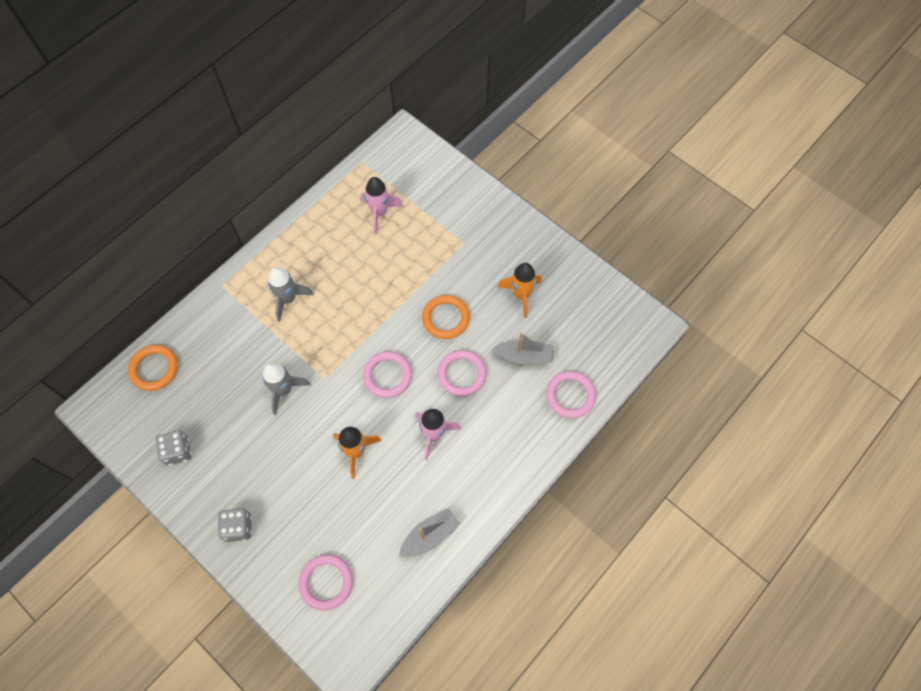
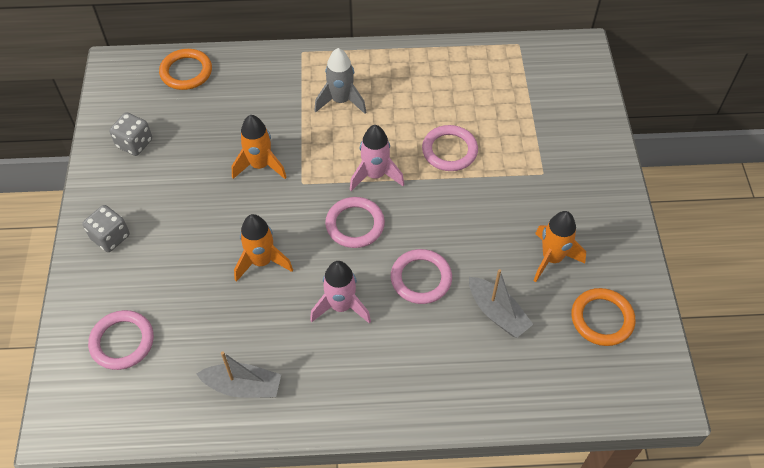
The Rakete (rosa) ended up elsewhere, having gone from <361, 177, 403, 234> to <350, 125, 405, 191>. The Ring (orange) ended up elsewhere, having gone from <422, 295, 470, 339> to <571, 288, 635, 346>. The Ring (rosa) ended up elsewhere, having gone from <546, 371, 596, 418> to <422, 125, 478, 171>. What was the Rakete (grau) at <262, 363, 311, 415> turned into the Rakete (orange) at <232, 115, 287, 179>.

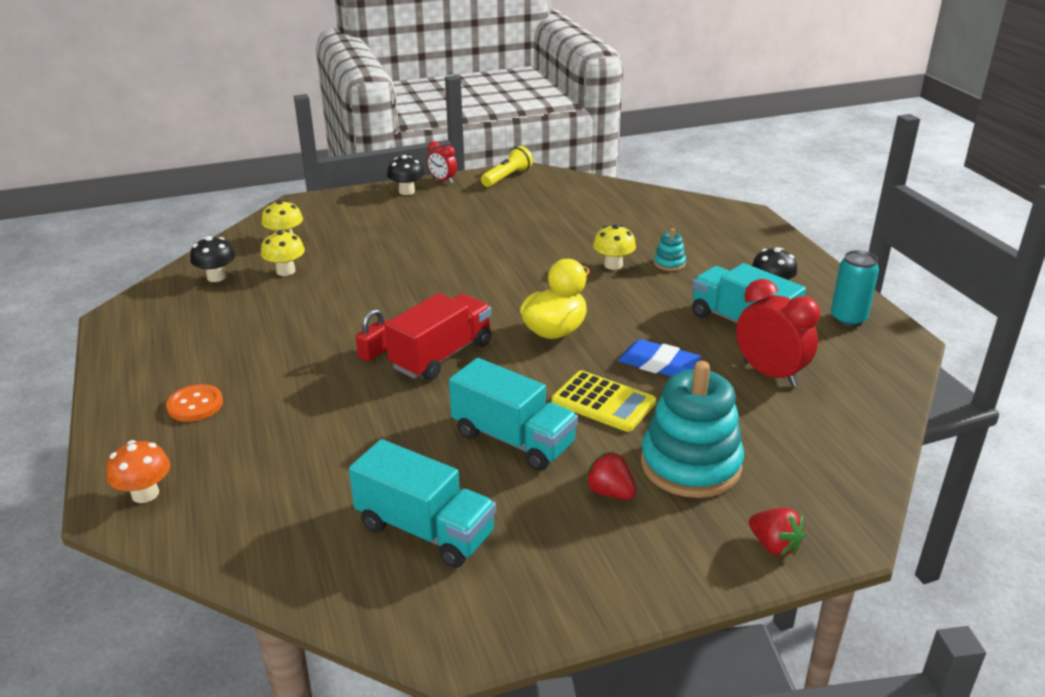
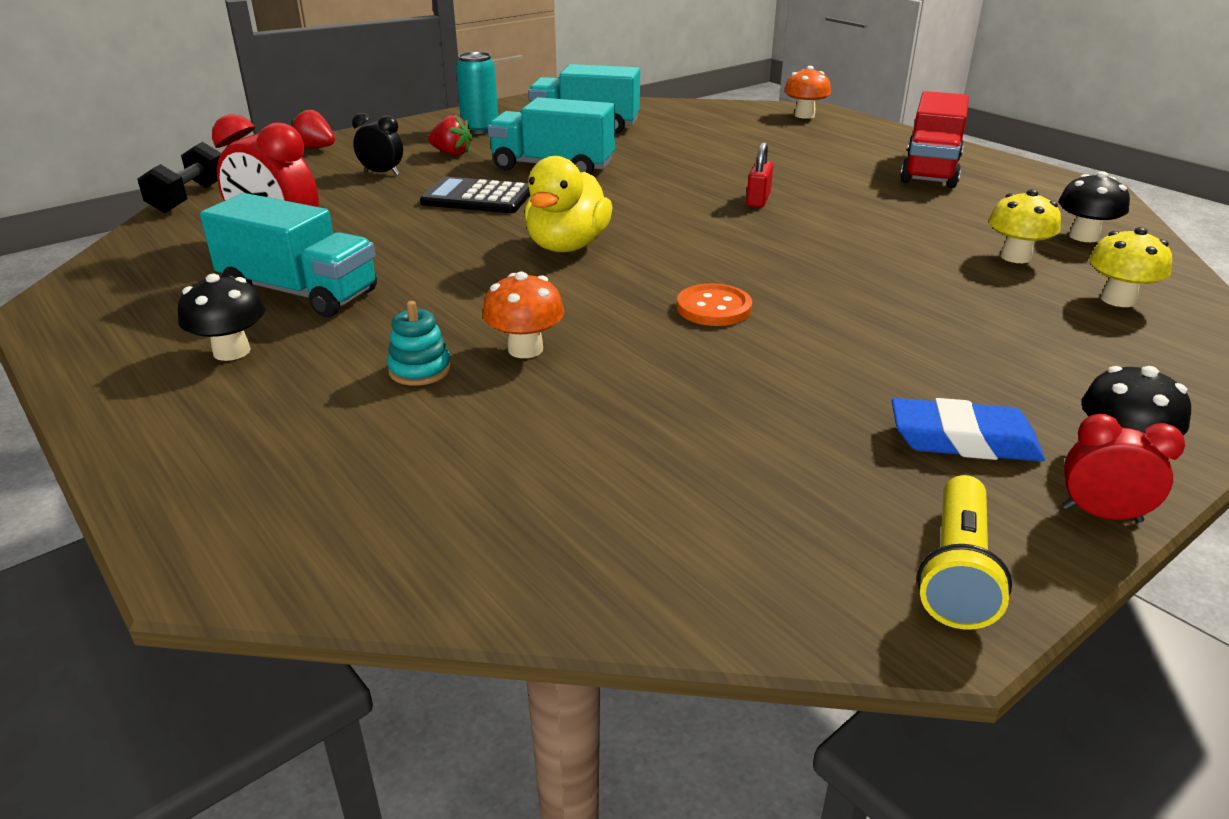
The second view gained the Hantel (schwarz) at <138, 142, 221, 213>. The Knopf (orange) ended up elsewhere, having gone from <166, 384, 223, 422> to <677, 284, 752, 326>. The Lastwagen (rot) ended up elsewhere, having gone from <385, 293, 491, 380> to <900, 91, 969, 188>. The Radiergummi (blau) ended up elsewhere, having gone from <618, 339, 701, 377> to <892, 398, 1045, 462>. The Dose (türkis) ended up elsewhere, having gone from <831, 250, 879, 327> to <456, 52, 498, 134>. Where the Stapelspielzeug (türkis) stood at <641, 361, 744, 498>, the Wecker (schwarz) came to stand at <352, 113, 403, 175>. What was the Taschenrechner (gelb) at <552, 370, 656, 432> turned into the Taschenrechner (schwarz) at <420, 177, 530, 213>. What was the Pilz (gelb) at <593, 224, 636, 270> turned into the Pilz (orange) at <482, 272, 564, 358>.

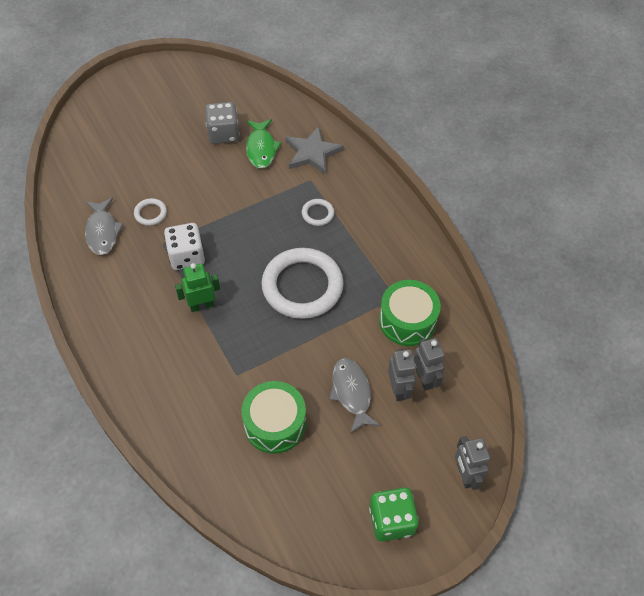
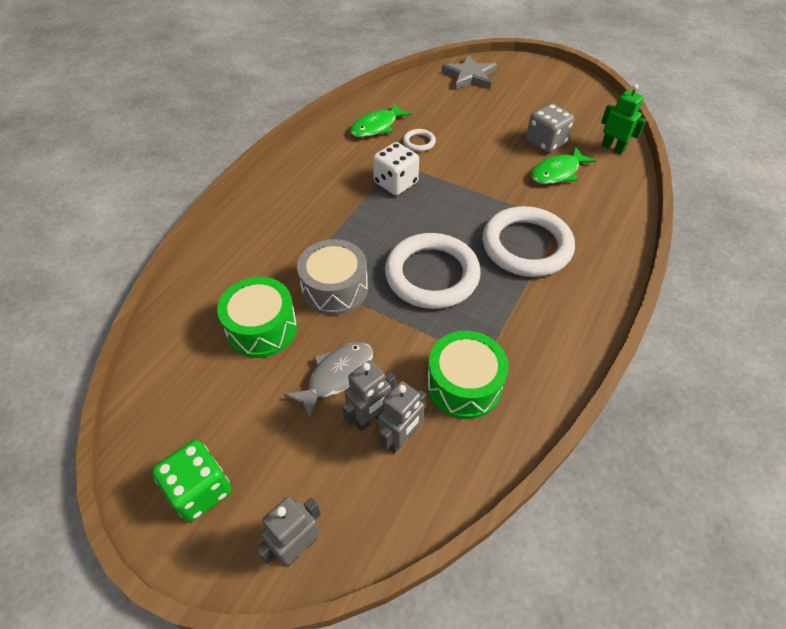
The second view gained the Trommel (grau) at <297, 239, 368, 315>. The Roboter (grün) ended up elsewhere, having gone from <175, 263, 220, 312> to <601, 84, 646, 154>. The Stern (grau) ended up elsewhere, having gone from <285, 126, 344, 175> to <442, 54, 497, 89>. What was the Fisch (grau) at <85, 198, 124, 255> turned into the Fisch (grün) at <350, 103, 412, 137>. The size of the Ring (weiß) at <302, 199, 334, 226> changed by a factor of 2.34.

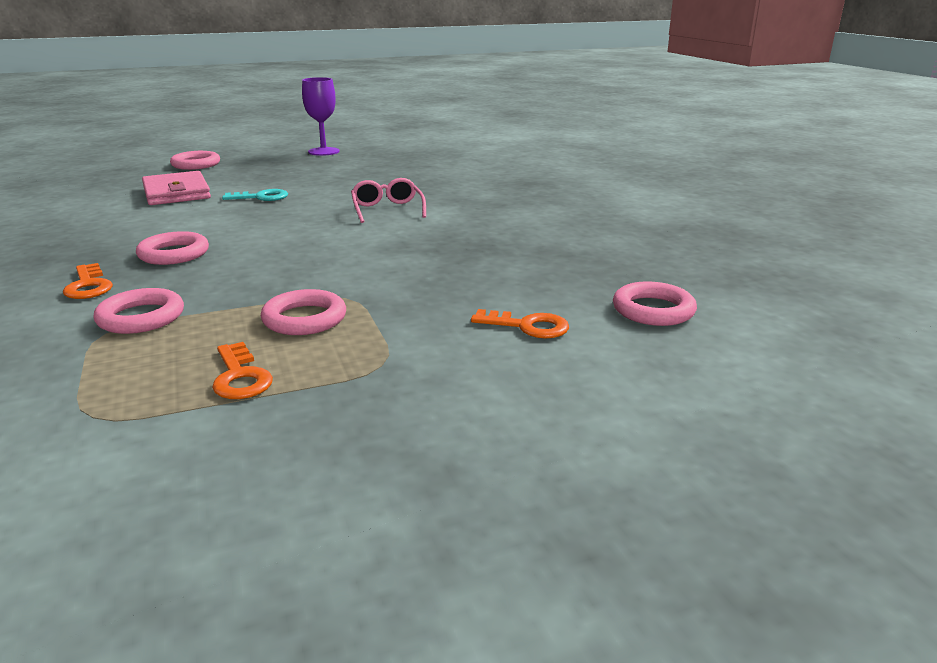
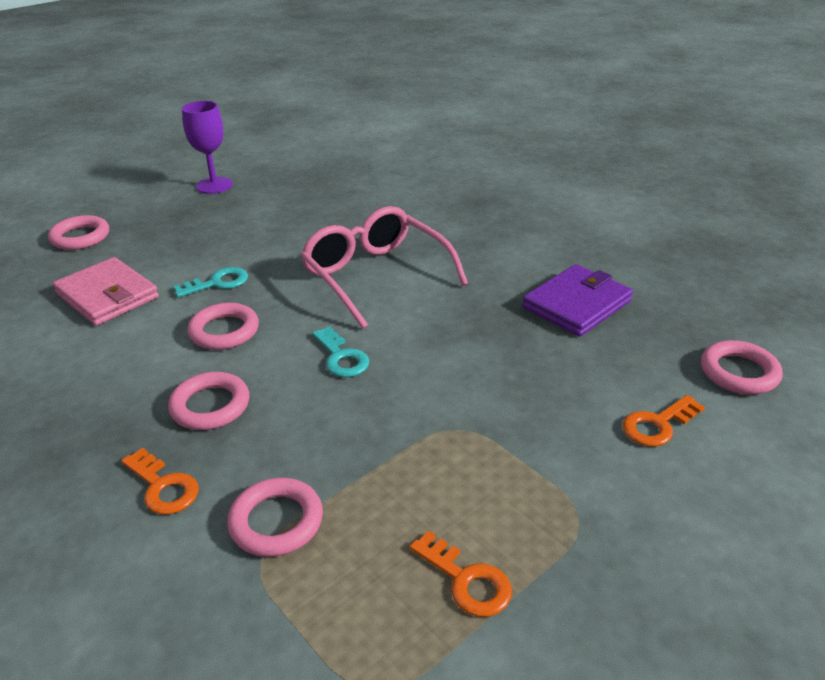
The second view gained the Schlüssel (türkis) at <312, 327, 369, 377>. The second view gained the Geldbörse (lila) at <522, 264, 633, 337>. The Ring (rosa) ended up elsewhere, having gone from <261, 289, 346, 335> to <187, 303, 259, 350>. The Schlüssel (orange) at <471, 309, 569, 339> ended up facing another way, 150 degrees clockwise from before. The size of the Brille (rosa) at <351, 178, 426, 223> changed by a factor of 1.77.

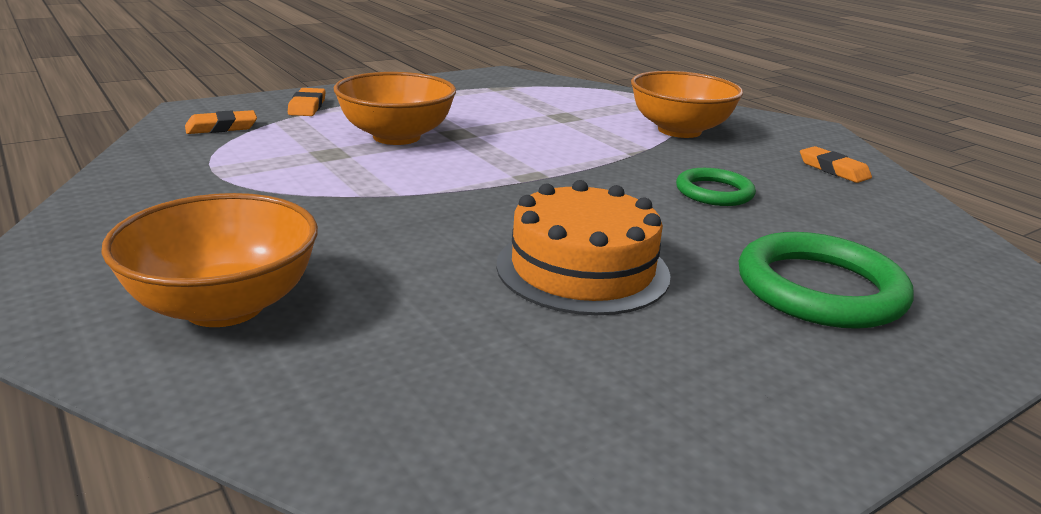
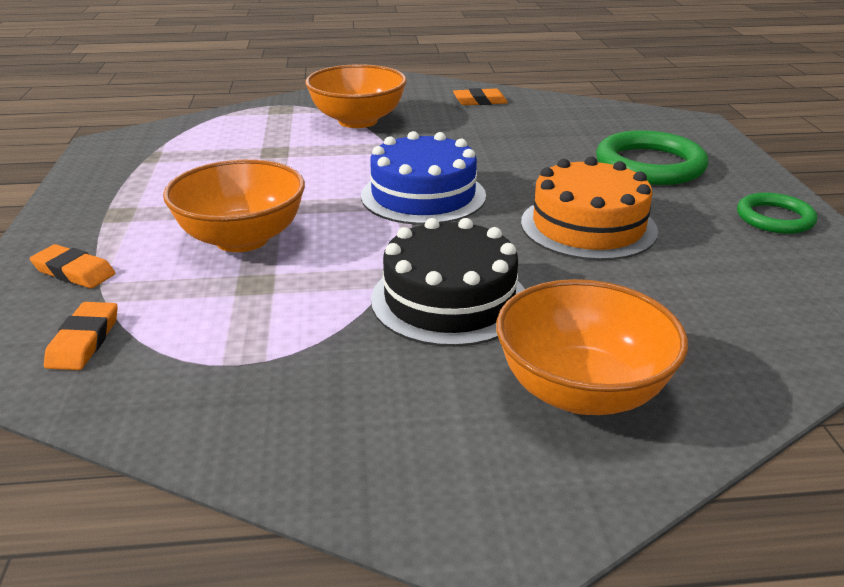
The second view gained the Kuchen (blau) at <361, 131, 486, 225>. The second view gained the Kuchen (schwarz) at <371, 218, 525, 347>. The Ring (grün) ended up elsewhere, having gone from <676, 168, 756, 206> to <737, 192, 817, 234>.

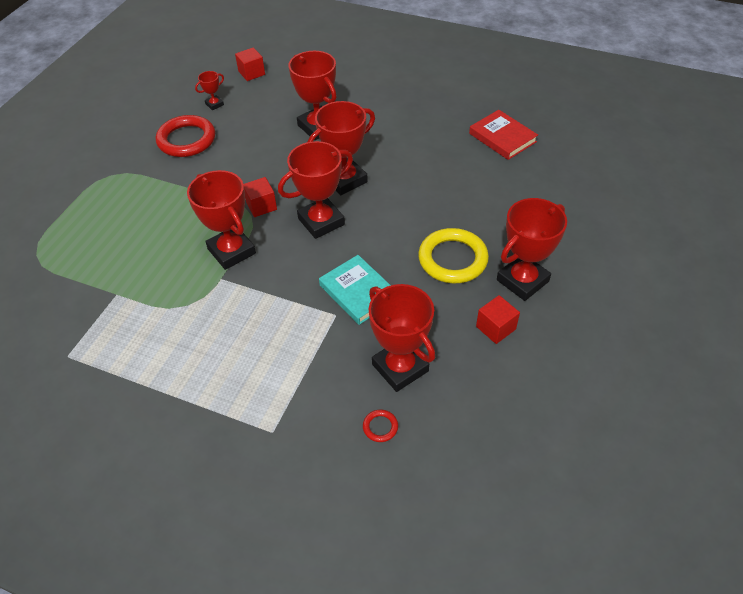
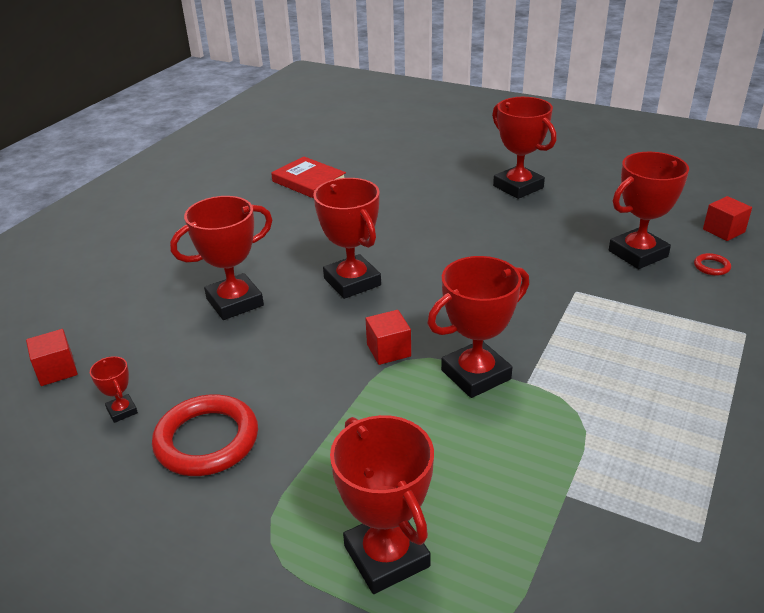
The second view lost the Buch (türkis) at <319, 255, 391, 325>. The second view lost the Ring (gelb) at <418, 228, 489, 283>. The Pokal (rot) ended up elsewhere, having gone from <278, 141, 353, 239> to <330, 415, 434, 594>. The Kubus (rot) ended up elsewhere, having gone from <476, 295, 520, 344> to <703, 196, 752, 241>. The Buch (rot) at <469, 110, 538, 160> ended up facing another way, 75 degrees clockwise from before.

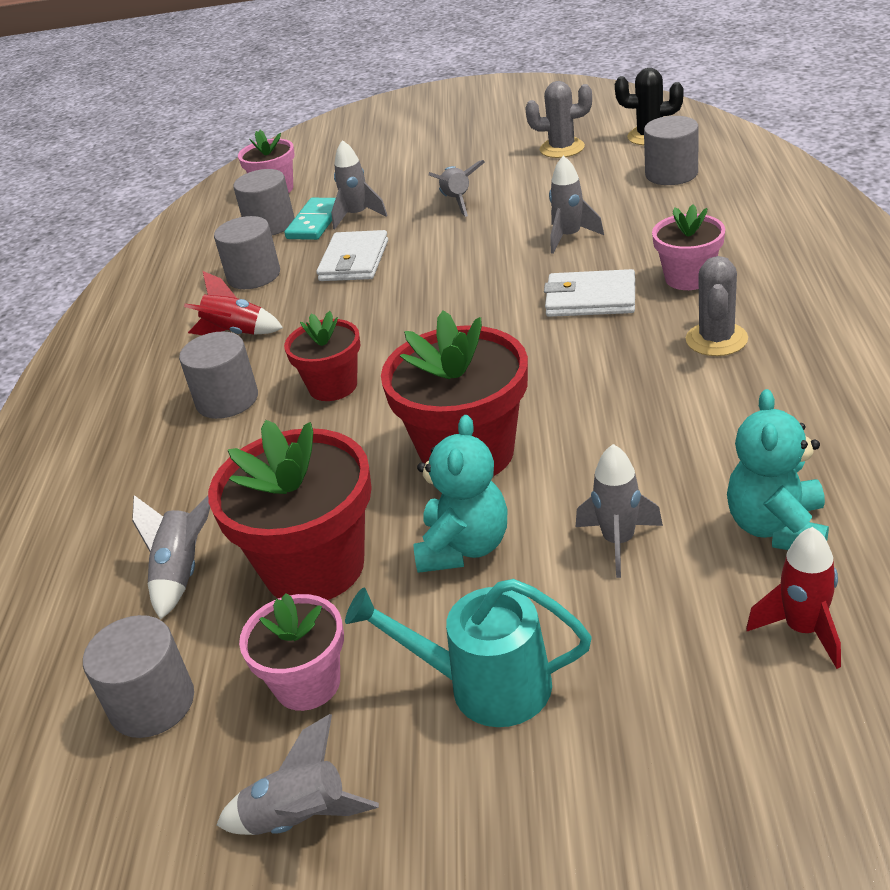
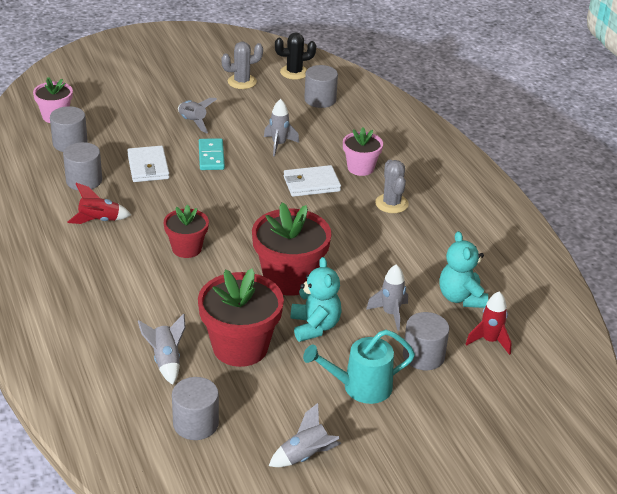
The second view lost the Blumentopf (rosa) at <239, 593, 344, 711>. The second view lost the Rakete (grau) at <331, 140, 388, 229>. The Vollzylinder (grau) ended up elsewhere, having gone from <179, 332, 258, 419> to <403, 312, 450, 370>. The Dominostein (türkis) ended up elsewhere, having gone from <285, 198, 336, 240> to <199, 138, 225, 170>.

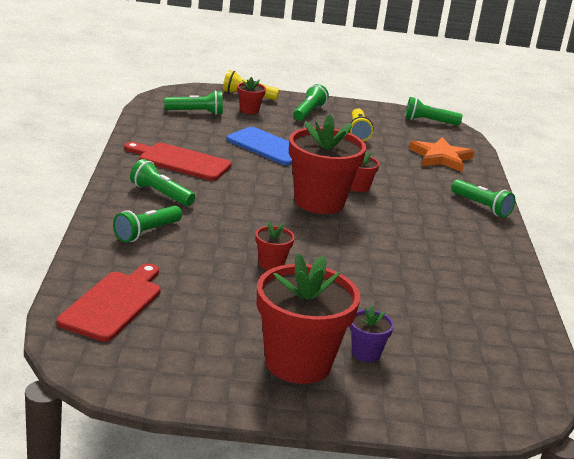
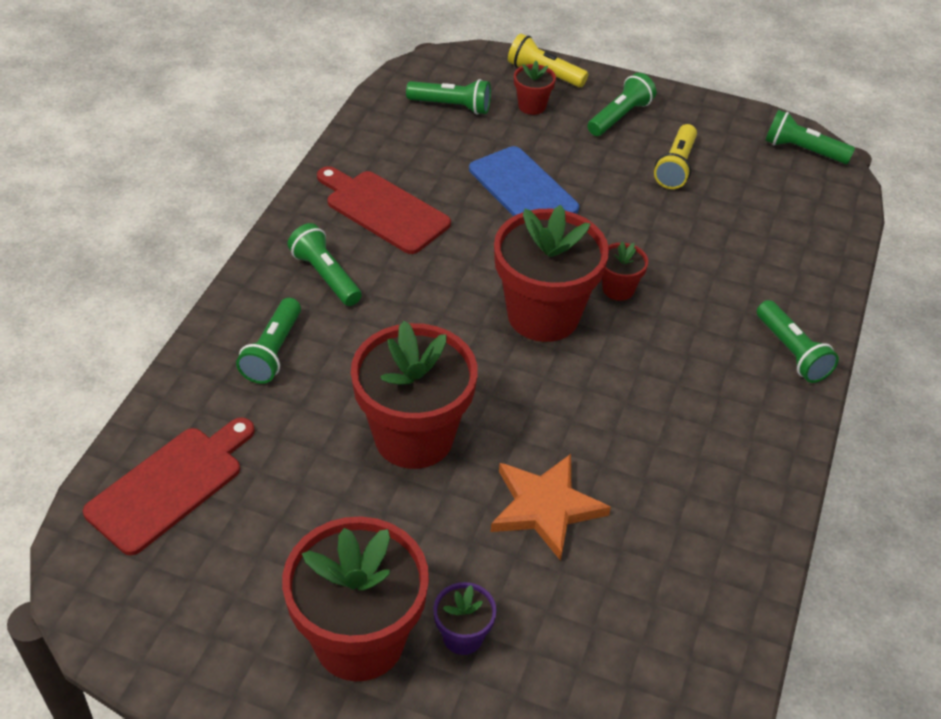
The Stern (orange) ended up elsewhere, having gone from <409, 137, 475, 172> to <491, 454, 611, 561>. The Taschenlampe (grün) at <113, 206, 182, 242> ended up facing another way, 45 degrees counterclockwise from before. The size of the Blumentopf (rot) at <255, 222, 295, 270> changed by a factor of 2.21.

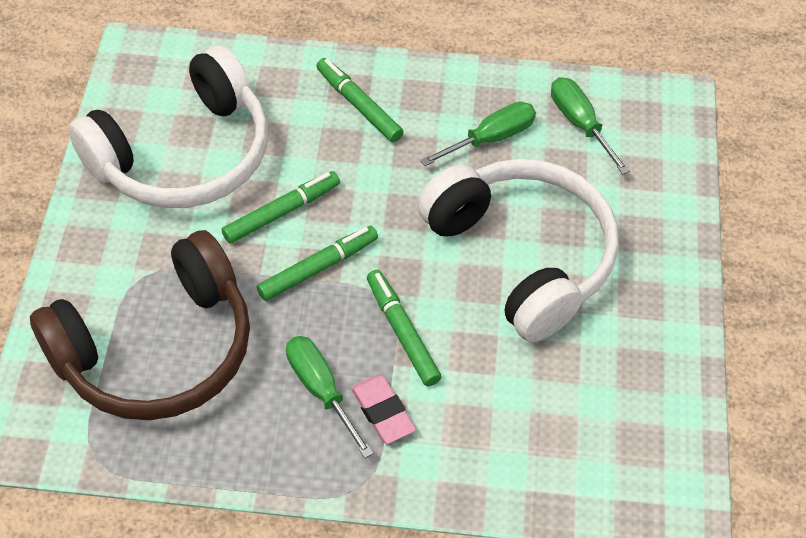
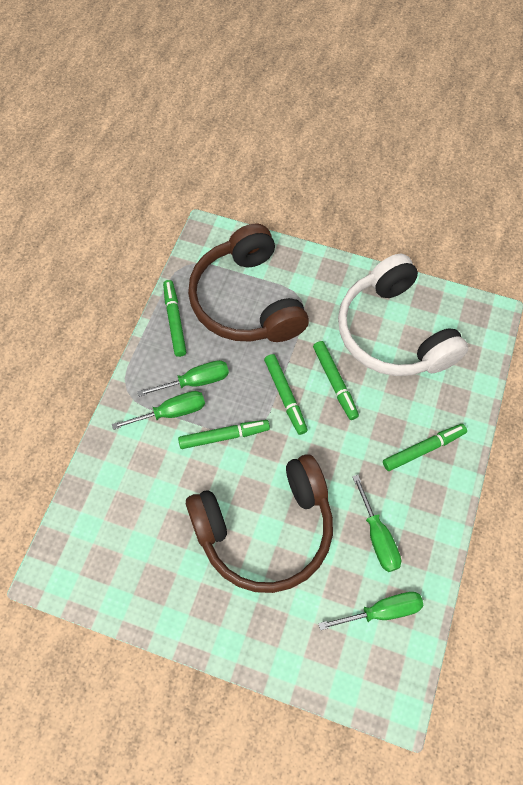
The second view gained the Filzstift (grün) at <163, 280, 186, 357>. Where the Radiergummi (rosa) stood at <351, 374, 416, 444>, the Schraubenzieher (grün) came to stand at <112, 391, 205, 430>. What was the Kopfhörer (weiß) at <417, 159, 618, 342> turned into the Kopfhörer (braun) at <186, 454, 333, 593>.

